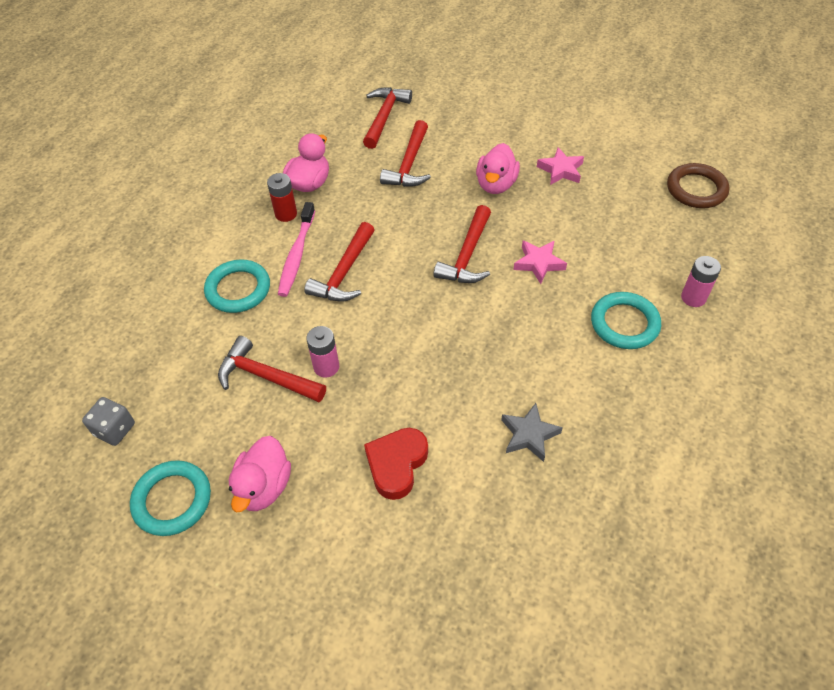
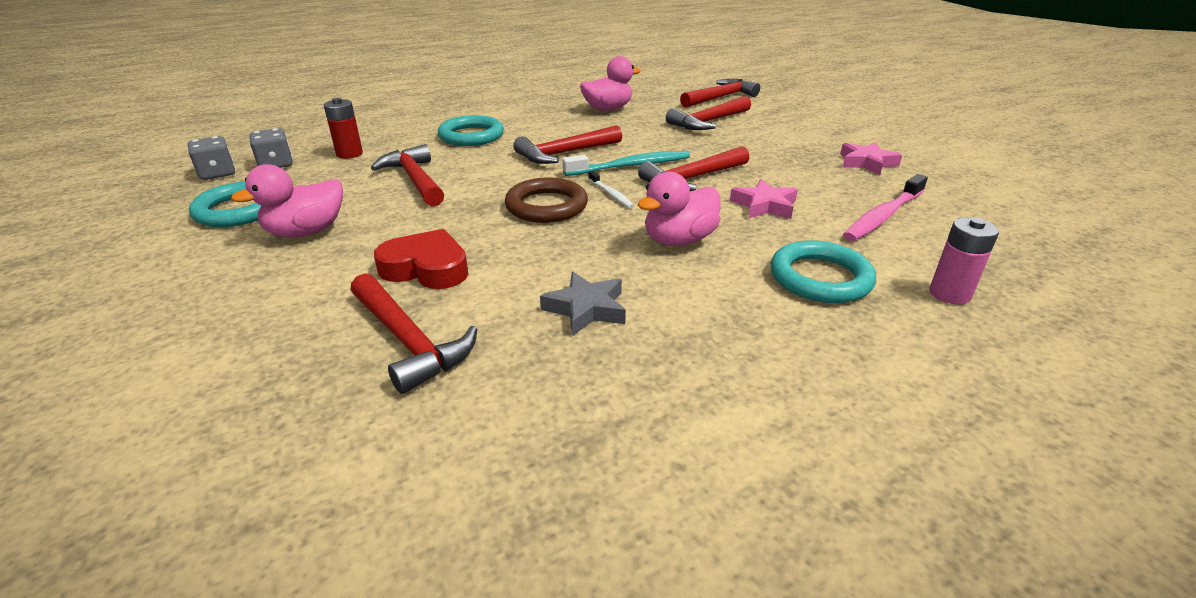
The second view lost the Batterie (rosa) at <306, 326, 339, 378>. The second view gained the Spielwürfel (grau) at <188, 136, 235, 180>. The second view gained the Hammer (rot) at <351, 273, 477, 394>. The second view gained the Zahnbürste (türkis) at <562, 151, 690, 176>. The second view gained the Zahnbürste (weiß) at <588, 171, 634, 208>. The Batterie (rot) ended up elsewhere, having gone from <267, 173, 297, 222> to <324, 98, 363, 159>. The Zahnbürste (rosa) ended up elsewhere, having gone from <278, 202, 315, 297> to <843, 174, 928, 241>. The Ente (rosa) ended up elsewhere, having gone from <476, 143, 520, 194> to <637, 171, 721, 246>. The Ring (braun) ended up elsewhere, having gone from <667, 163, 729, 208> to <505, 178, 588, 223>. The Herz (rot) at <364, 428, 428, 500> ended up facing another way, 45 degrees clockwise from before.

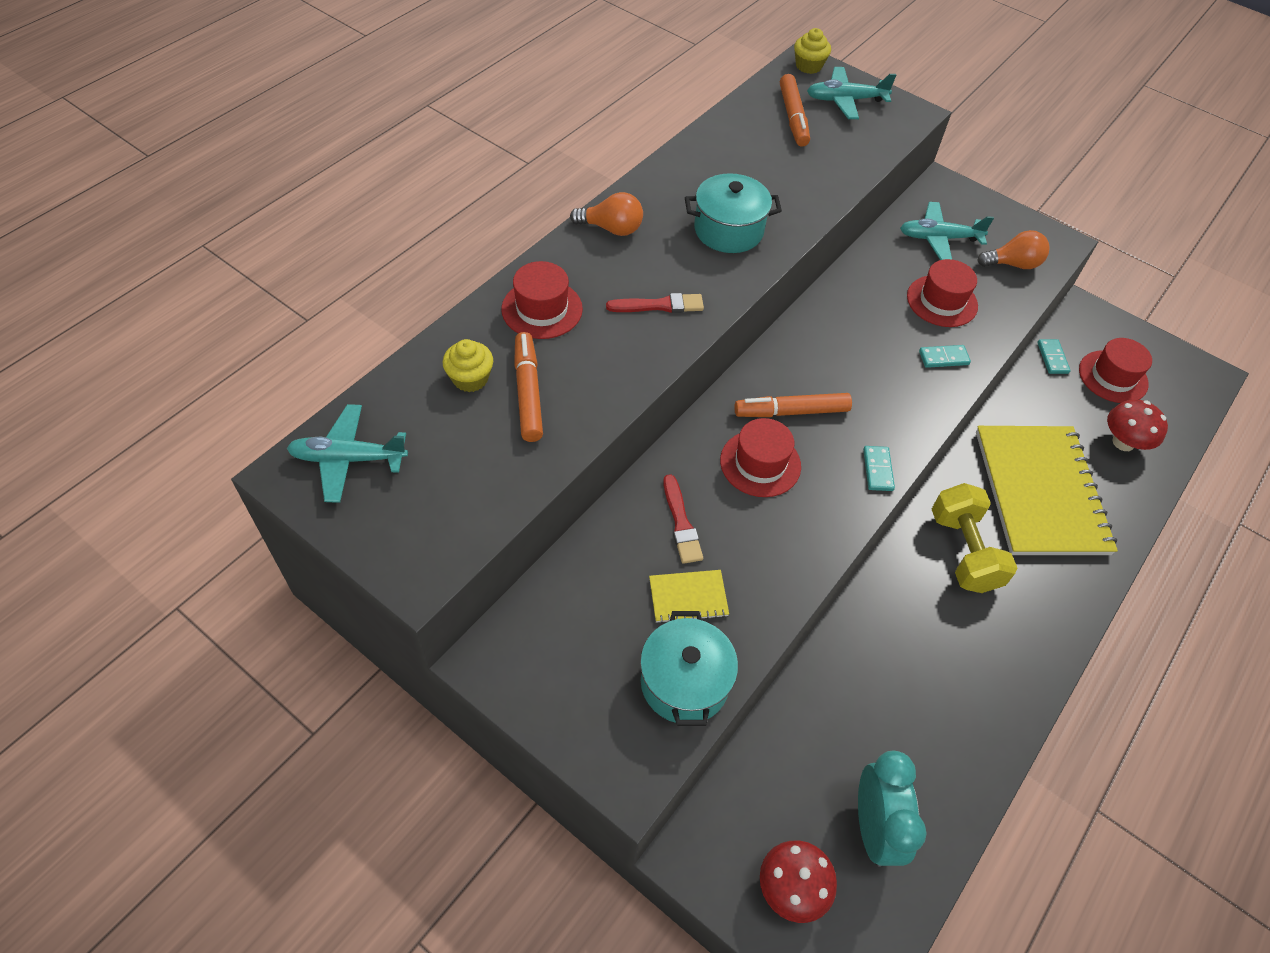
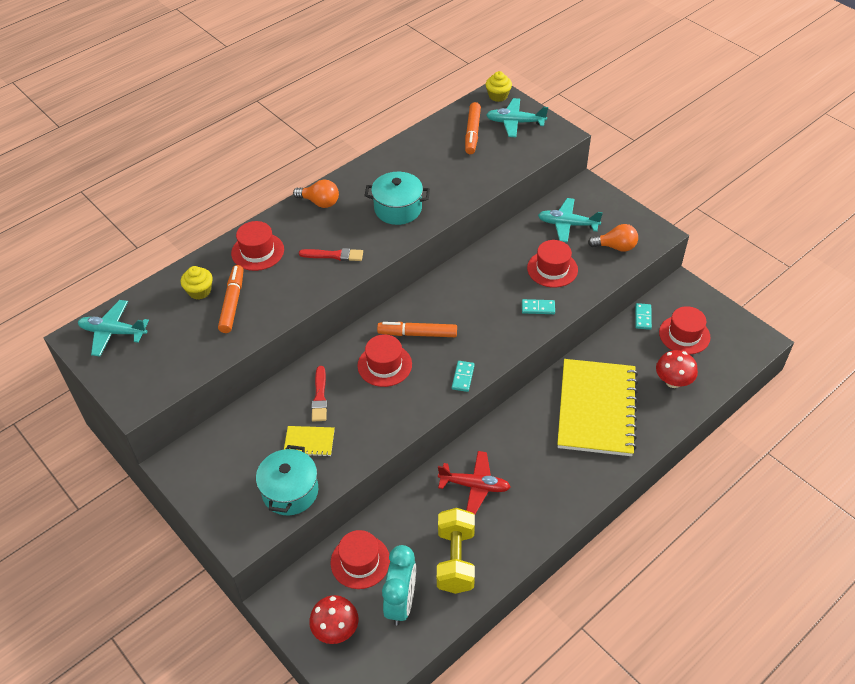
The second view gained the Hut (rot) at <331, 530, 390, 589>. The second view gained the Flugzeug (rot) at <438, 451, 511, 515>. The Hantel (gelb) ended up elsewhere, having gone from <931, 483, 1017, 593> to <437, 508, 475, 594>.

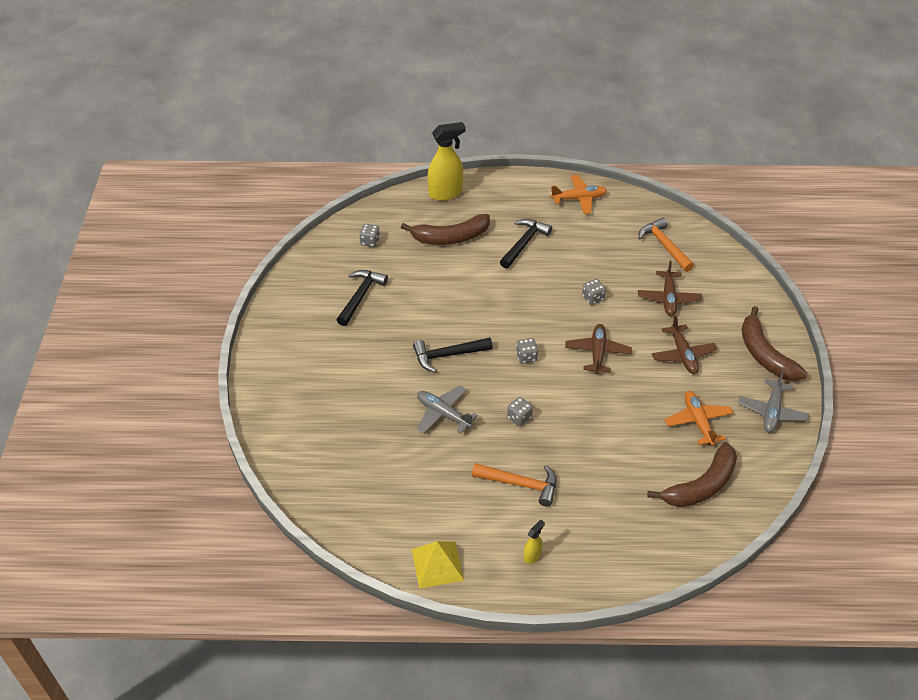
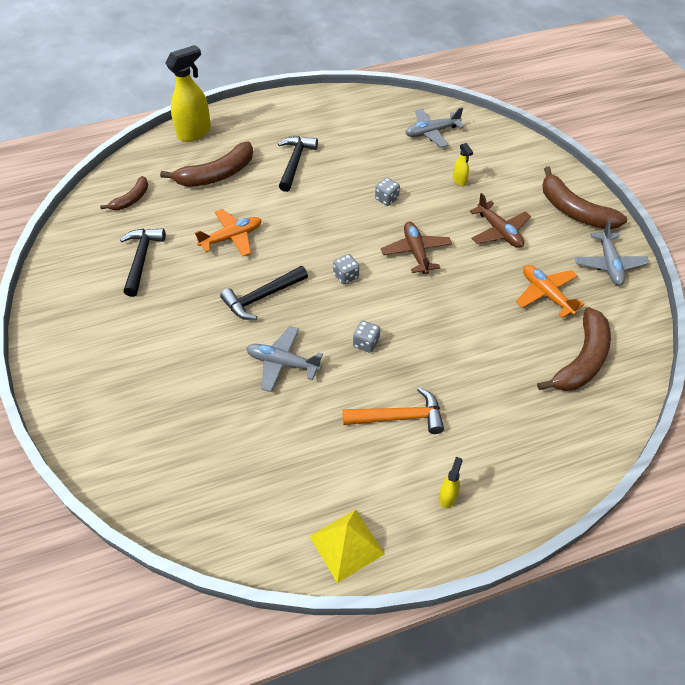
The Flugzeug (orange) ended up elsewhere, having gone from <551, 175, 607, 214> to <195, 209, 262, 256>. Where the Spielwürfel (grau) stood at <360, 224, 380, 247>, the Banane (braun) came to stand at <100, 176, 148, 210>. Where the Hammer (orange) stood at <638, 217, 694, 272>, the Flugzeug (grau) came to stand at <406, 107, 464, 148>. Where the Flugzeug (braun) stood at <638, 261, 702, 316>, the Sprühflasche (gelb) came to stand at <453, 143, 473, 186>.

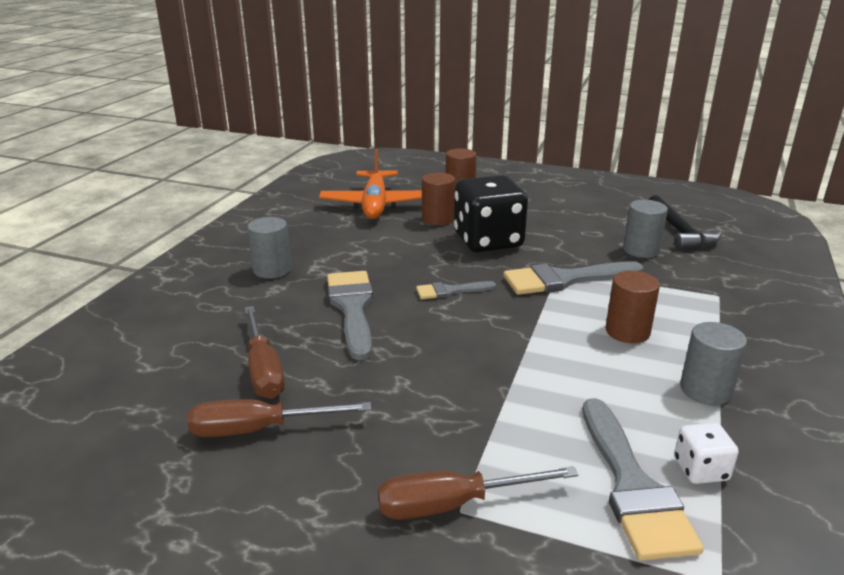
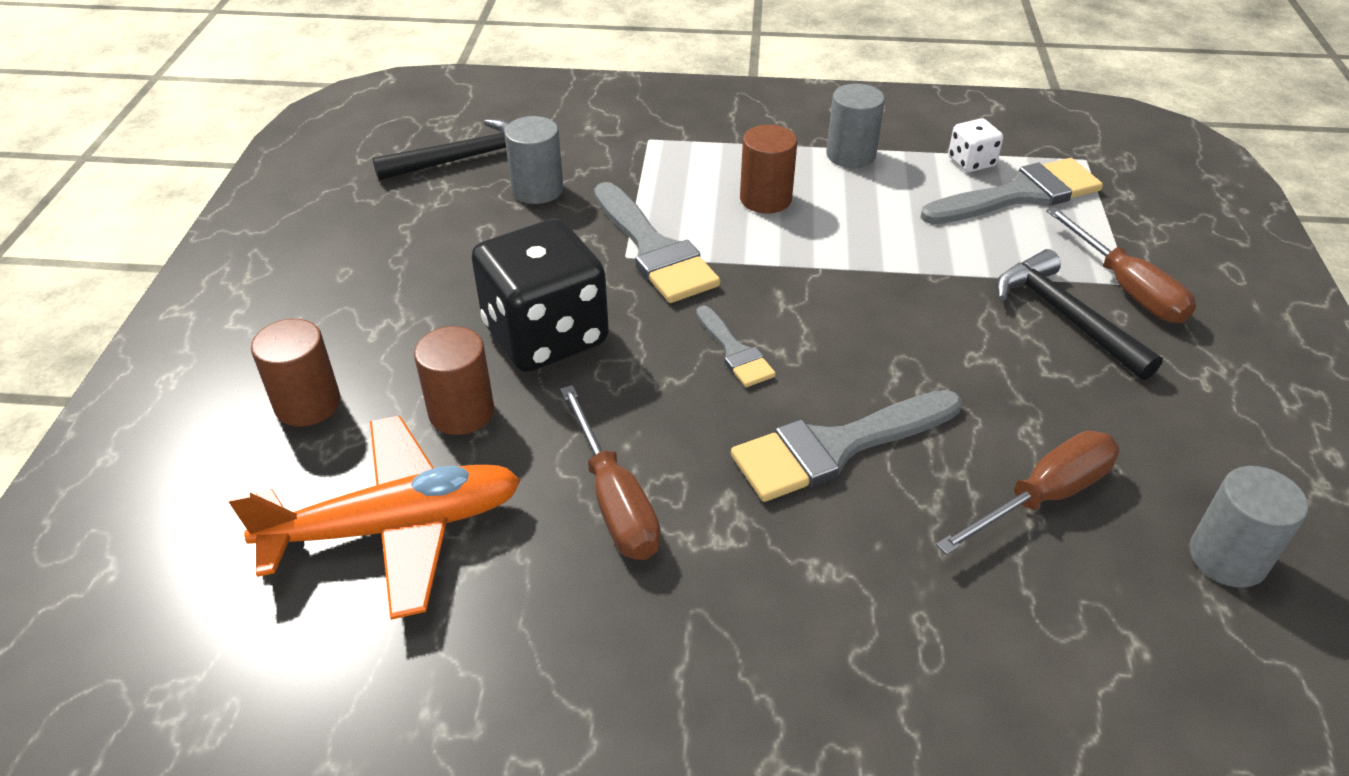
The second view gained the Hammer (schwarz) at <996, 249, 1163, 380>. The Schraubenzieher (braun) ended up elsewhere, having gone from <187, 399, 371, 437> to <560, 385, 661, 560>. The Vollzylinder (grau) ended up elsewhere, having gone from <247, 217, 291, 279> to <1189, 466, 1308, 588>.

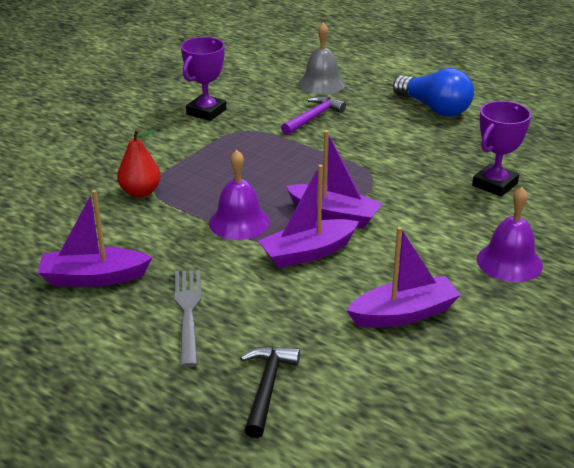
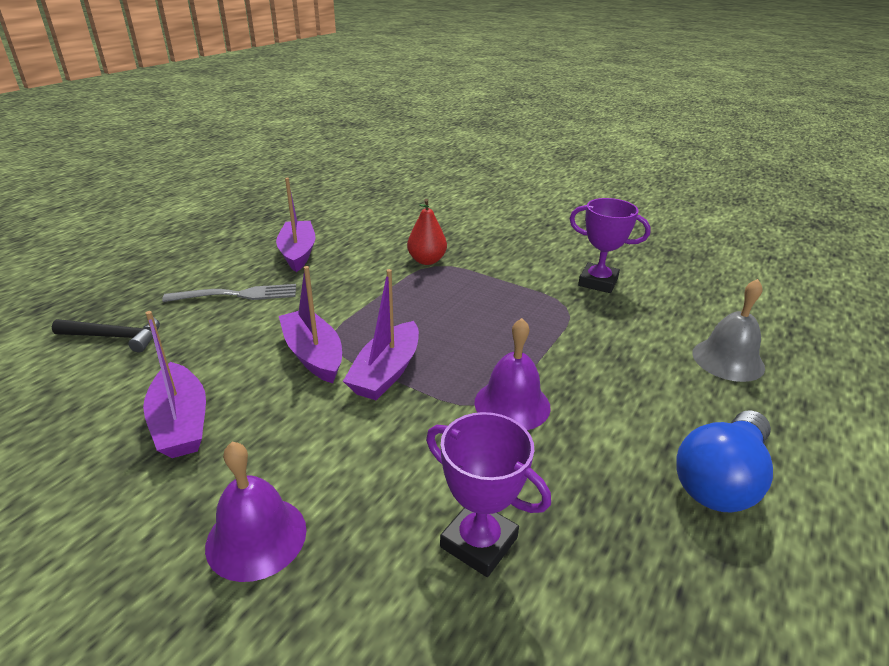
The second view lost the Hammer (lila) at <281, 96, 346, 135>. The Glocke (lila) ended up elsewhere, having gone from <209, 150, 270, 240> to <474, 318, 551, 430>.

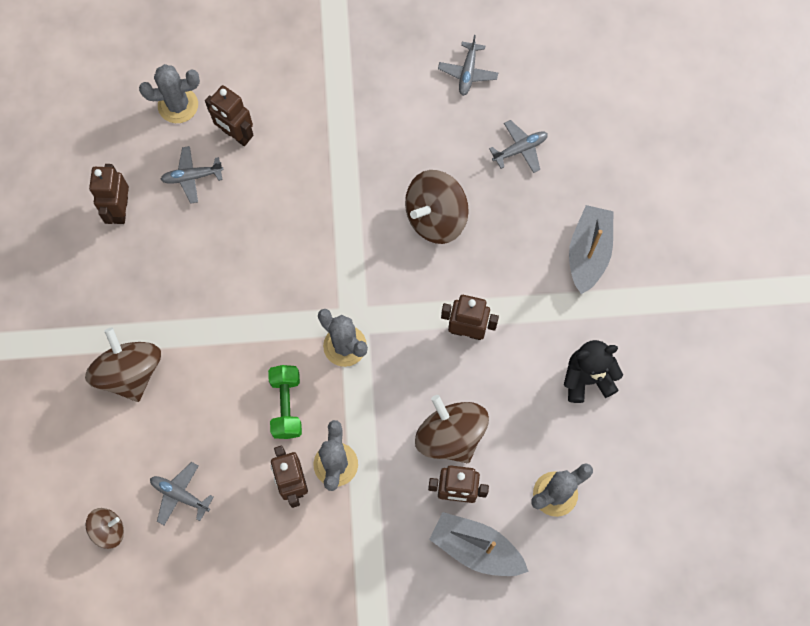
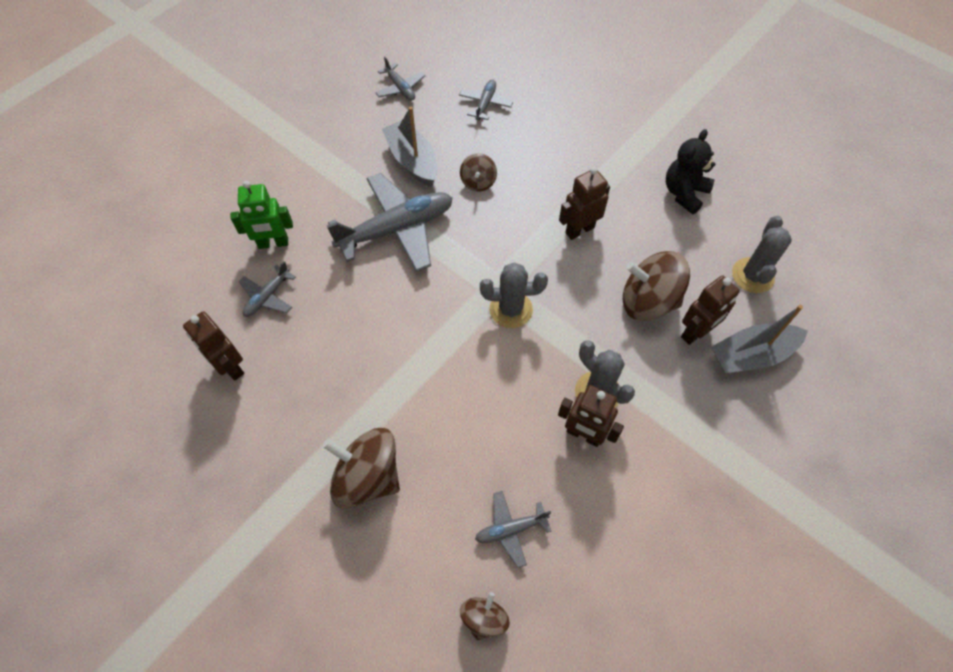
The second view lost the Kaktus (grau) at <139, 64, 200, 123>. The second view lost the Hantel (grün) at <268, 365, 302, 439>. The second view gained the Flugzeug (grau) at <327, 173, 453, 272>. The Boot (grau) ended up elsewhere, having gone from <569, 205, 613, 294> to <382, 106, 438, 186>. What was the Roboter (braun) at <205, 85, 254, 146> turned into the Roboter (grün) at <230, 181, 293, 249>. The size of the Kreisel (braun) at <405, 170, 469, 244> changed by a factor of 0.54.

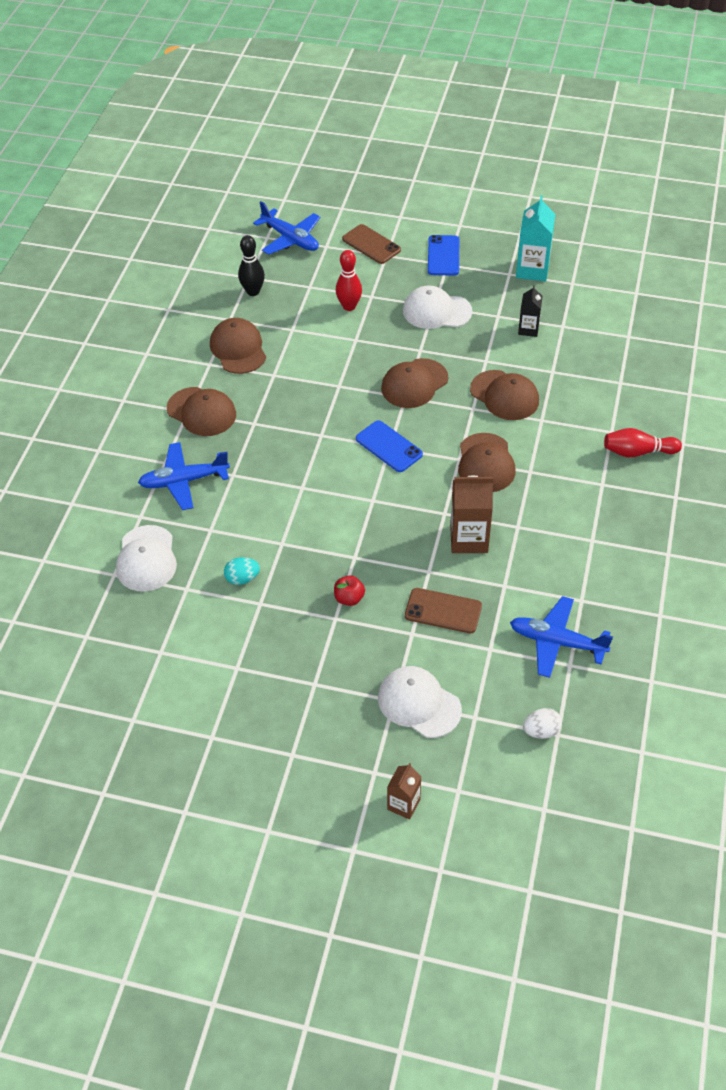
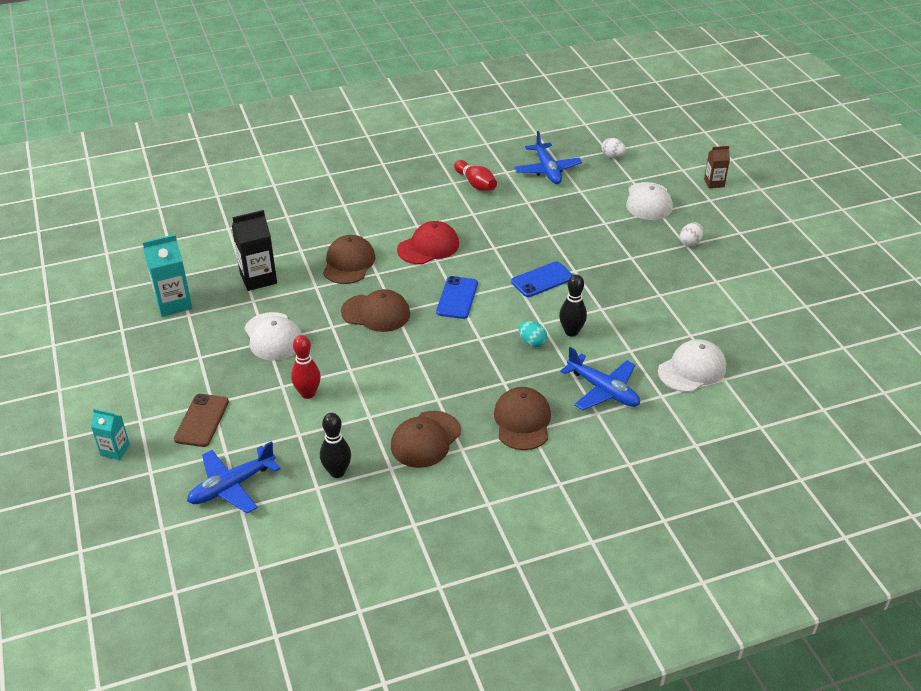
The second view lost the Apfel (rot) at <334, 575, 365, 606>. The second view lost the Handy (braun) at <405, 588, 482, 633>. The second view lost the Getränkekarton (braun) at <450, 476, 493, 553>. The second view gained the Getränkekarton (türkis) at <91, 409, 130, 460>. The second view gained the Bowlingkegel (schwarz) at <559, 274, 587, 337>. The second view gained the Ei (weiß) at <680, 223, 703, 247>. The Ei (türkis) ended up elsewhere, having gone from <224, 557, 260, 585> to <519, 321, 547, 347>. The Handy (blau) ended up elsewhere, having gone from <428, 235, 459, 276> to <511, 261, 573, 297>. The Bowlingkegel (rot) ended up elsewhere, having gone from <604, 428, 682, 457> to <454, 160, 497, 191>. What was the Kappe (braun) at <458, 433, 516, 492> turned into the Kappe (rot) at <397, 221, 459, 264>. The Flugzeug (blau) at <253, 201, 320, 255> ended up facing another way, 135 degrees counterclockwise from before. The size of the Getränkekarton (schwarz) at <518, 285, 543, 337> changed by a factor of 1.66.

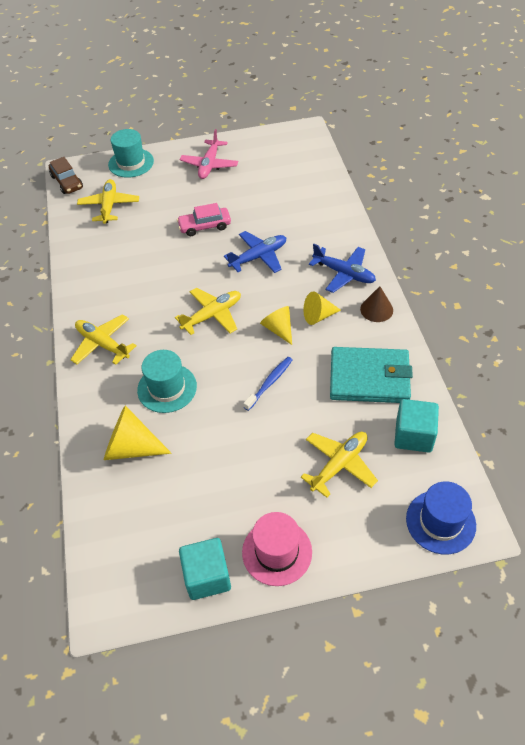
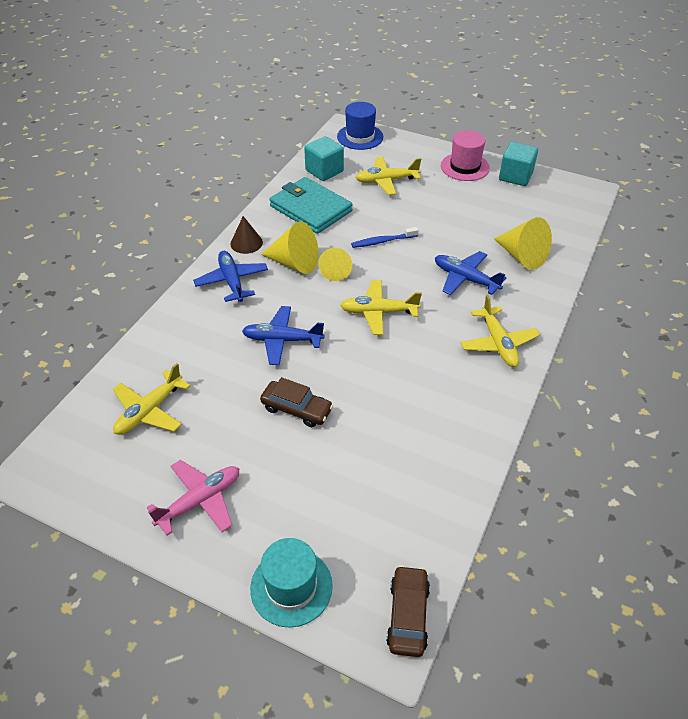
The Flugzeug (gelb) ended up elsewhere, having gone from <77, 179, 139, 224> to <113, 363, 191, 435>. Where the Hut (türkis) stood at <137, 350, 197, 413>, the Flugzeug (blau) came to stand at <435, 251, 506, 295>. What was the Auto (rosa) at <177, 203, 231, 236> turned into the Auto (braun) at <260, 377, 333, 427>. The size of the Kegel (gelb) at <304, 291, 341, 325> changed by a factor of 1.53.

